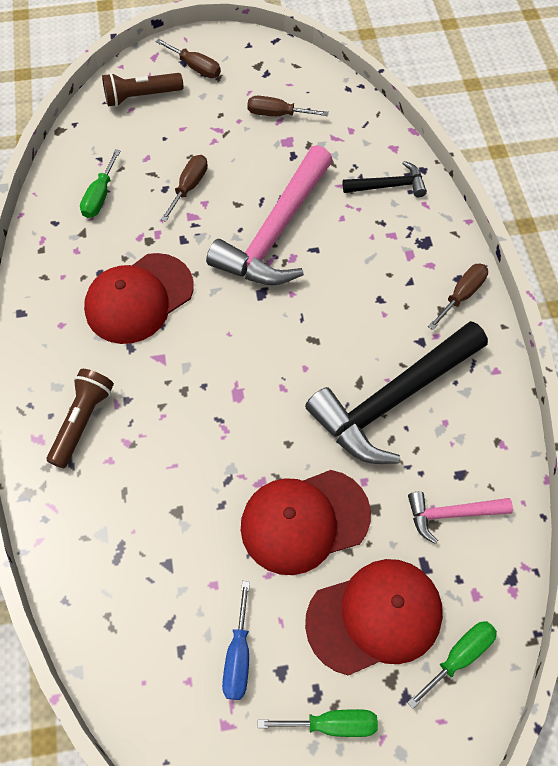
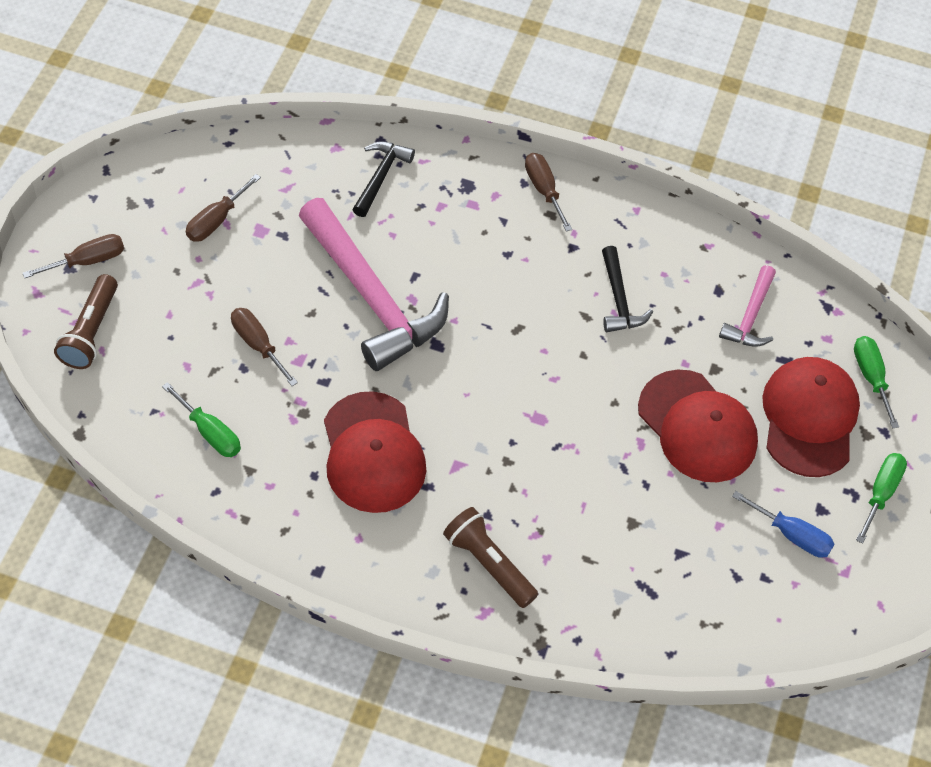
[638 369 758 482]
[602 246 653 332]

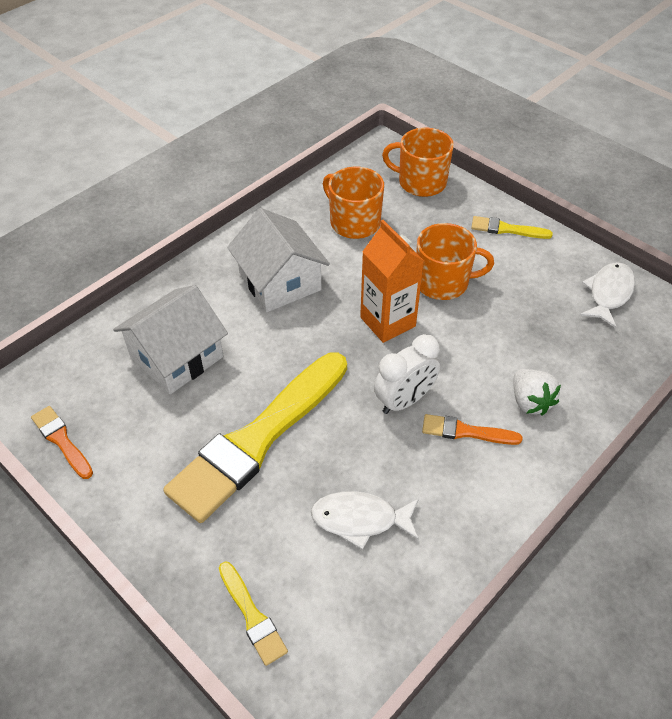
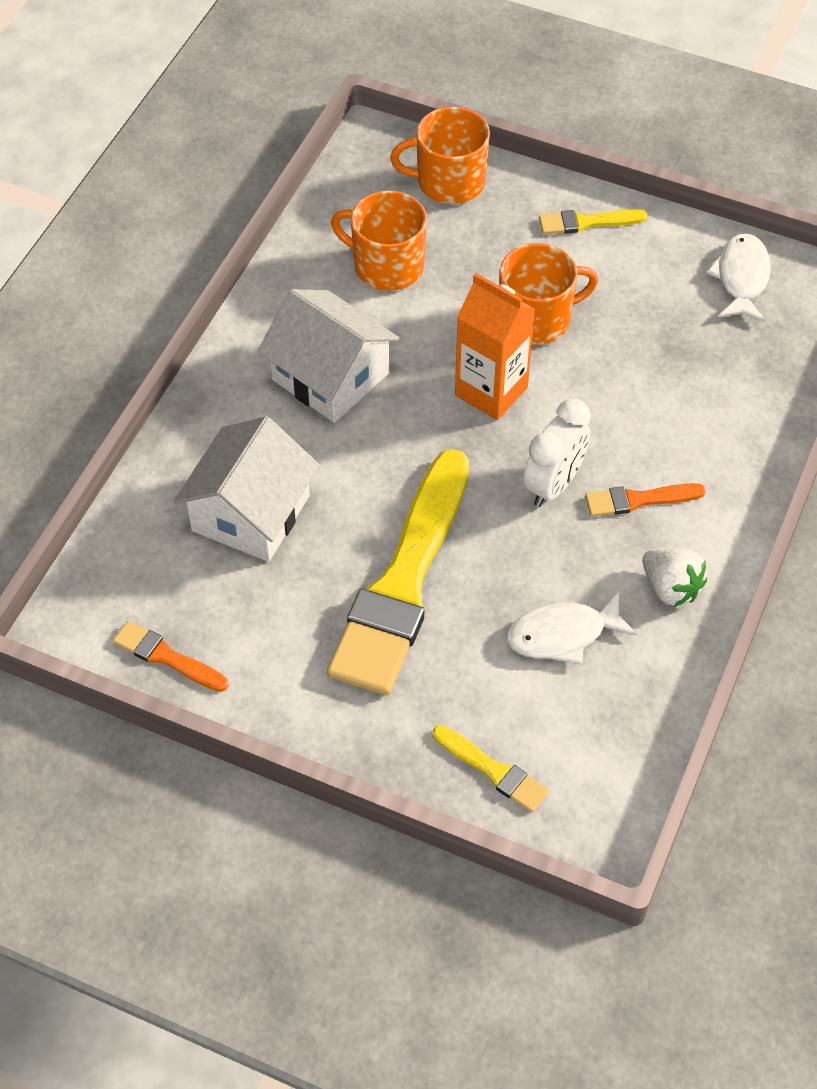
[642 548 707 607]

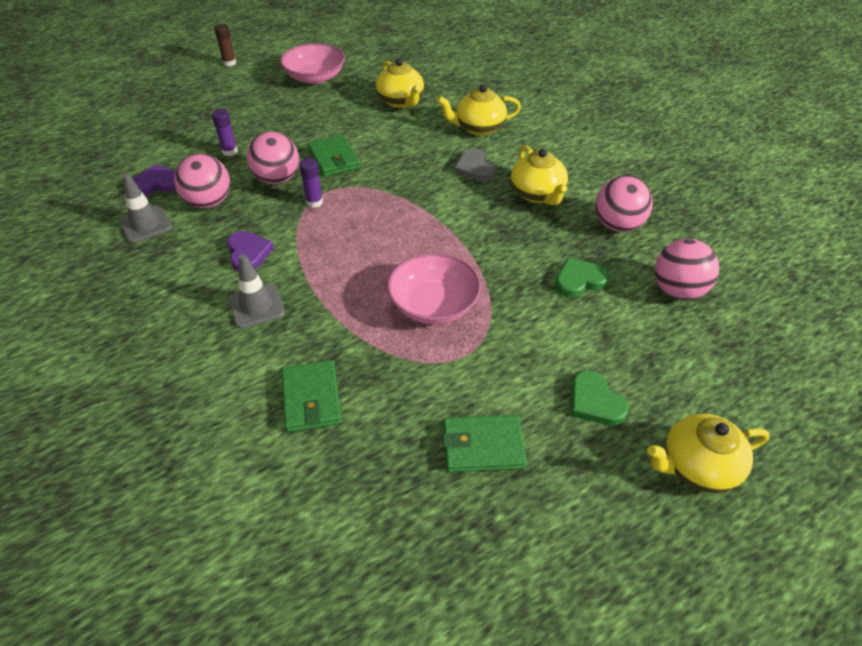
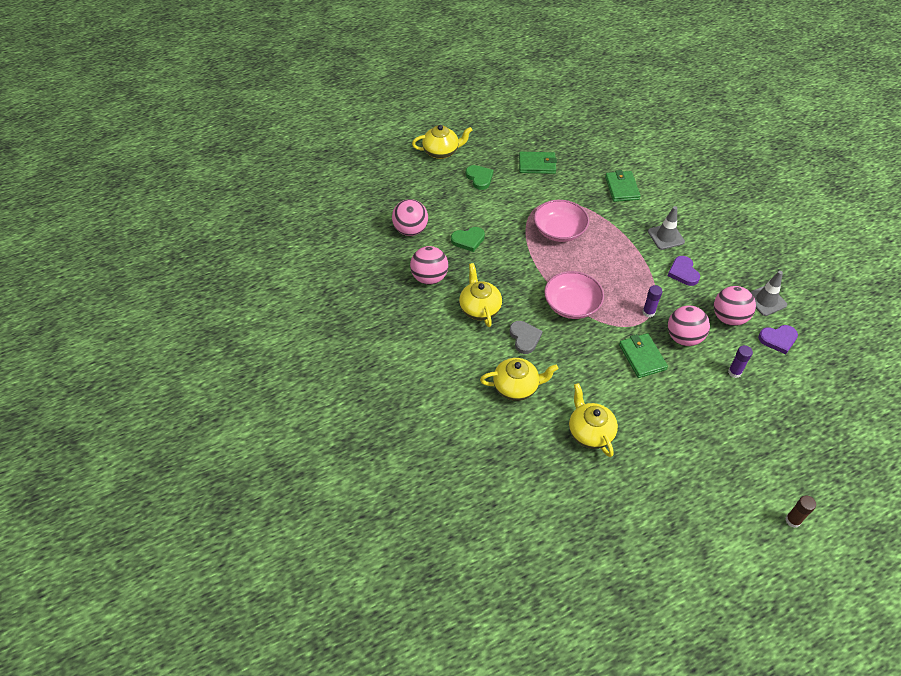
[544 271 604 319]

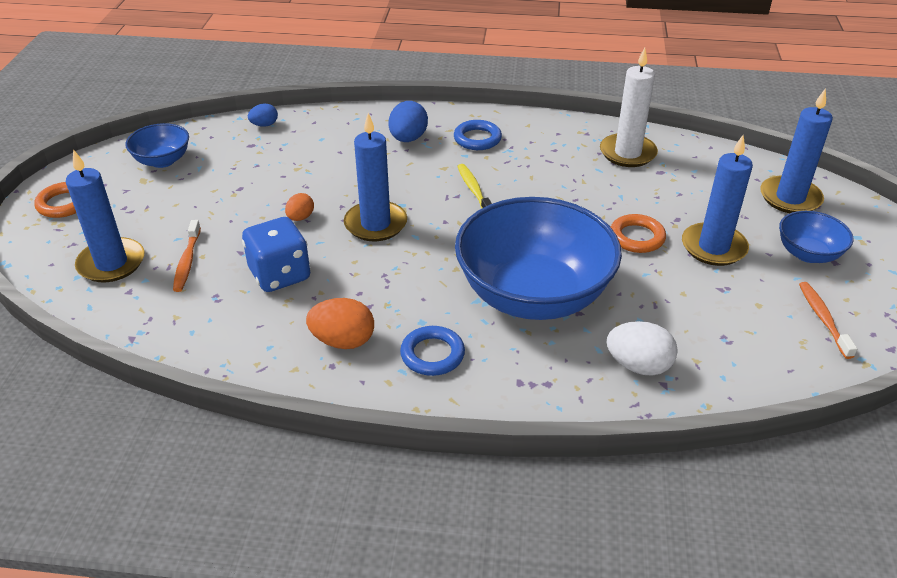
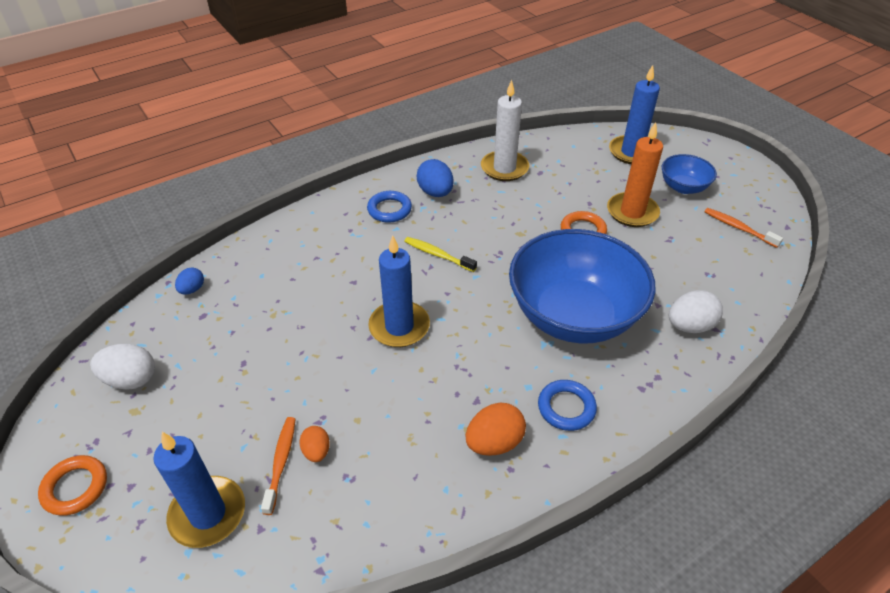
[242 217 310 292] (first image)
[299 426 330 462]
[417 159 454 197]
[90 344 155 390]
[607 122 663 227]
[261 417 295 515]

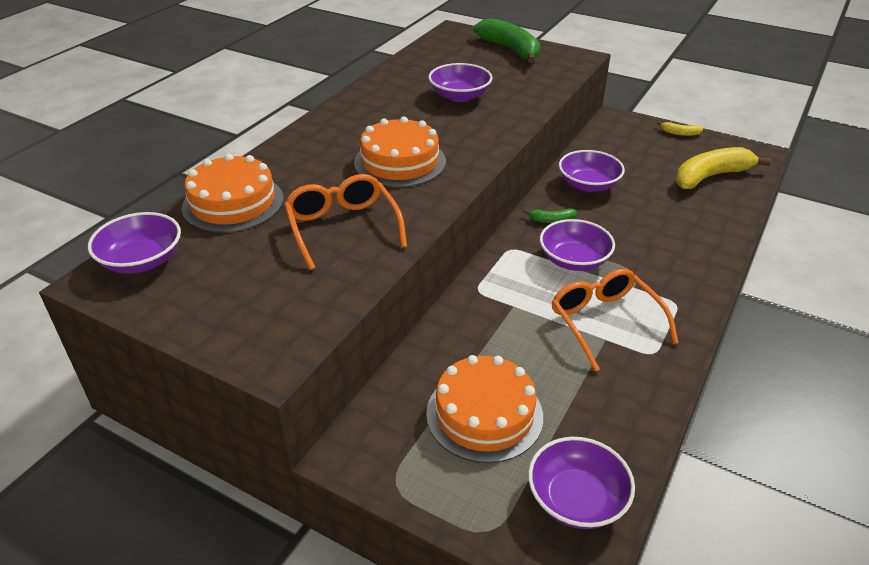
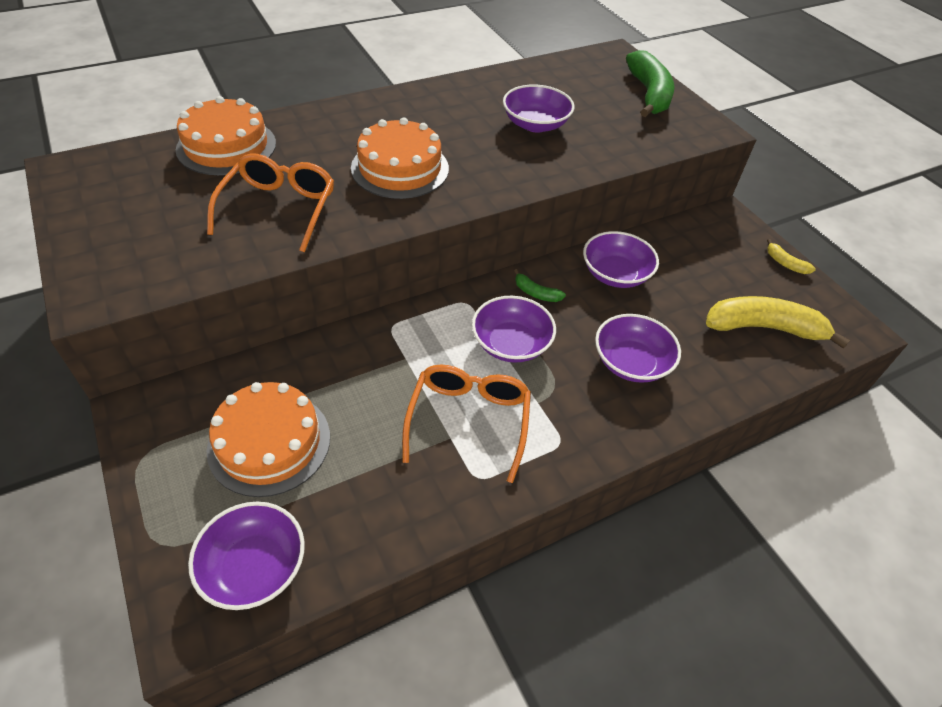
[595 314 681 383]

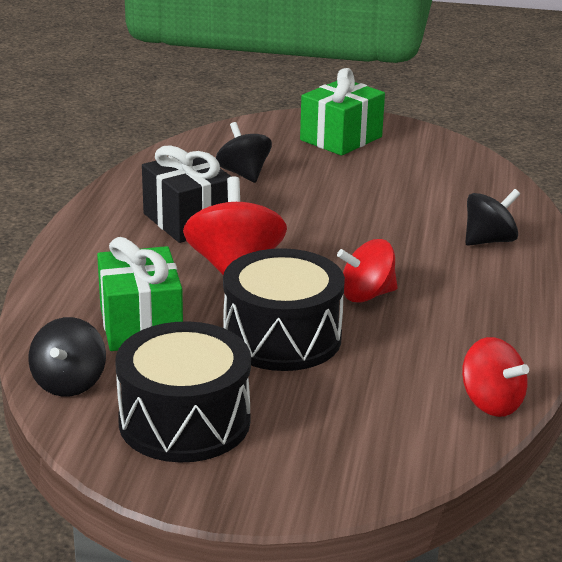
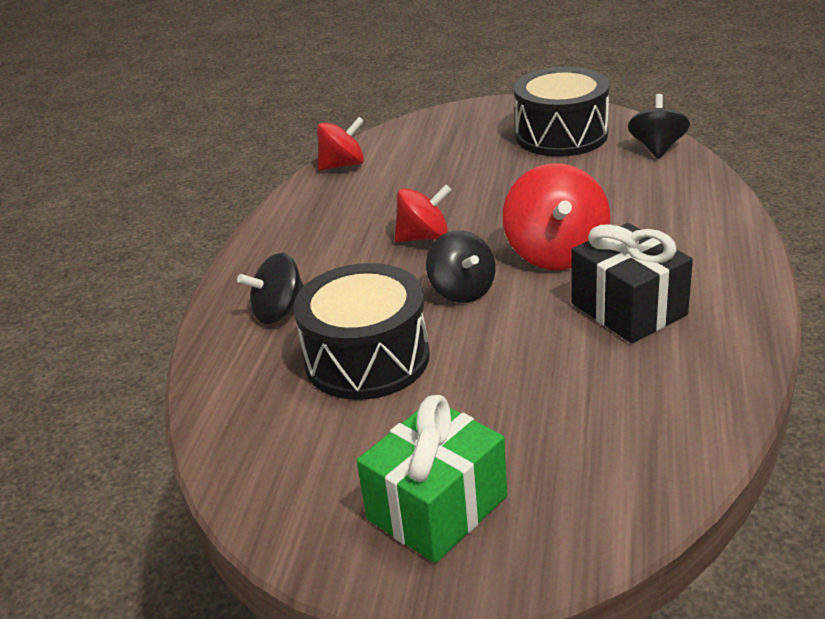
[97 237 183 351] (first image)
[426 230 495 303]
[294 263 430 400]
[317 117 364 171]

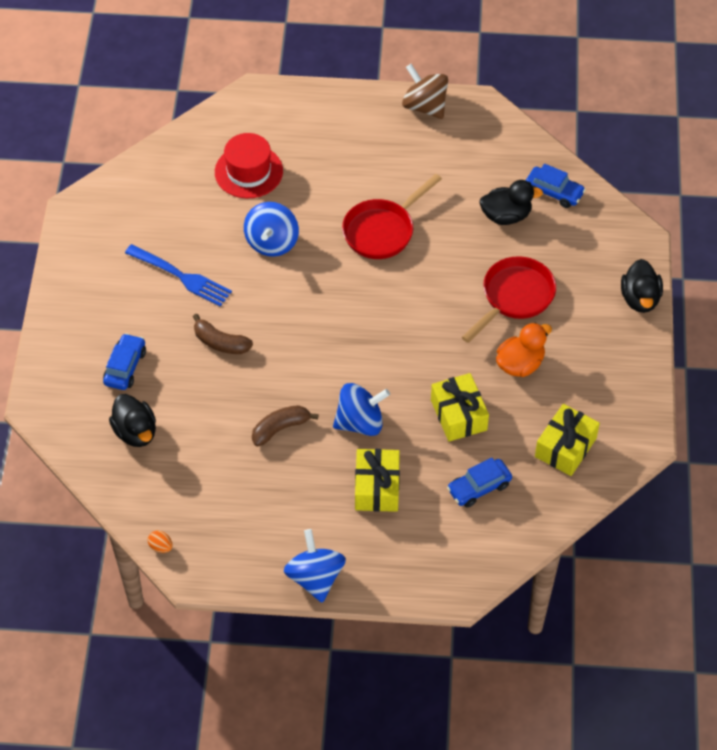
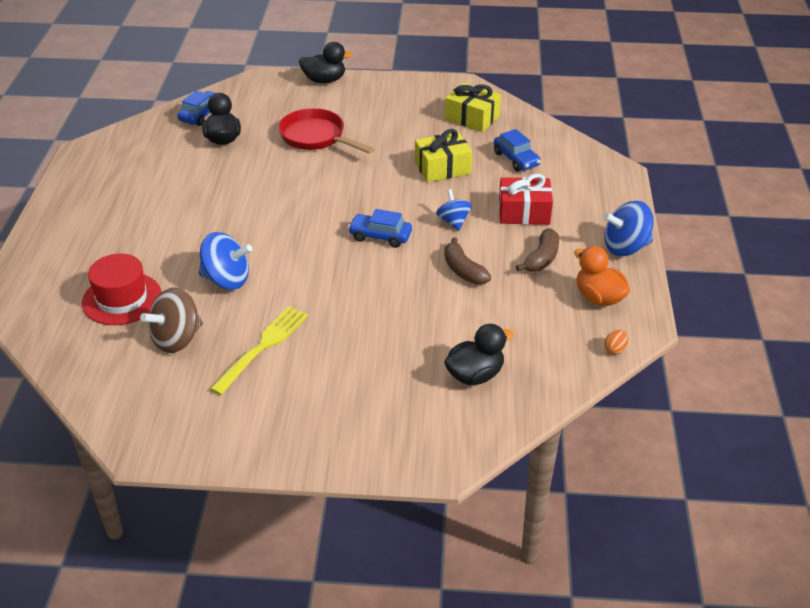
[342 174 442 259] (first image)
[348 209 412 248]
[516 228 559 272]
[140 287 203 353]
[574 246 630 306]
[210 306 308 395]
[499 174 553 225]
[436 189 472 231]

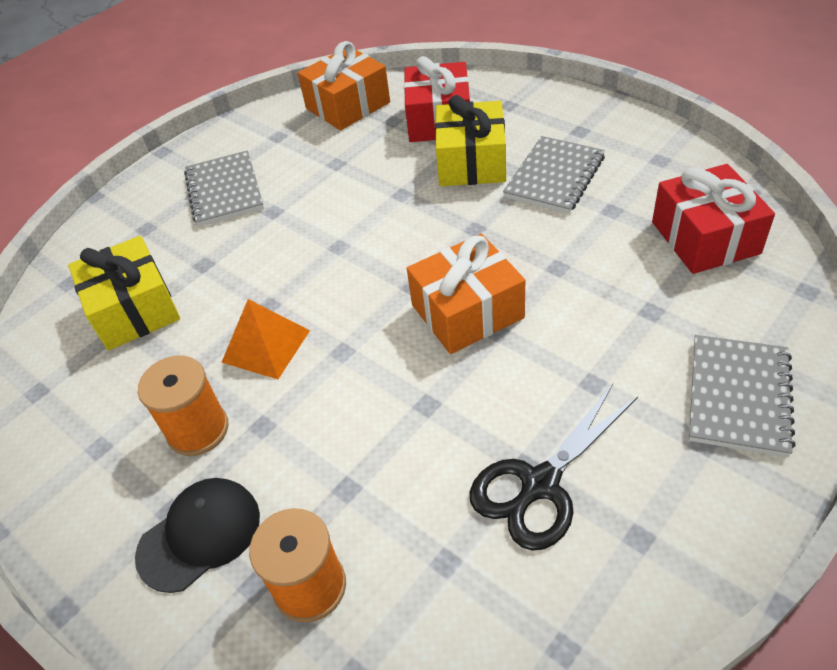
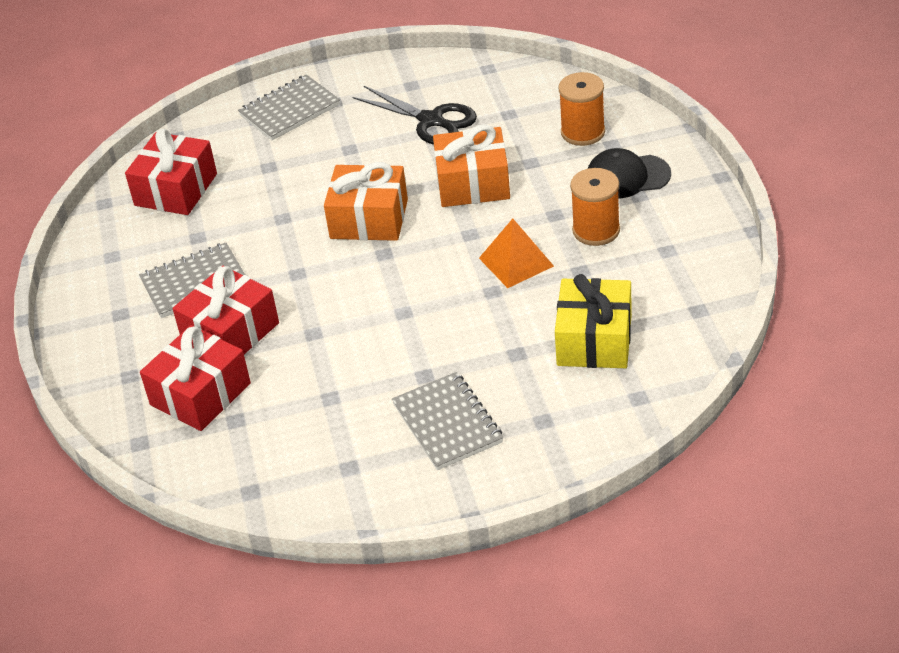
[433 125 510 207]
[173 266 279 354]
[392 372 503 470]
[353 86 477 145]

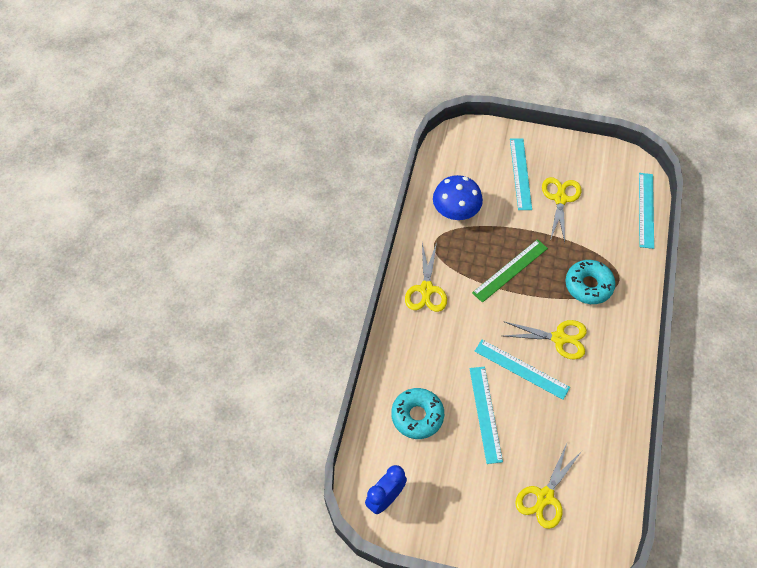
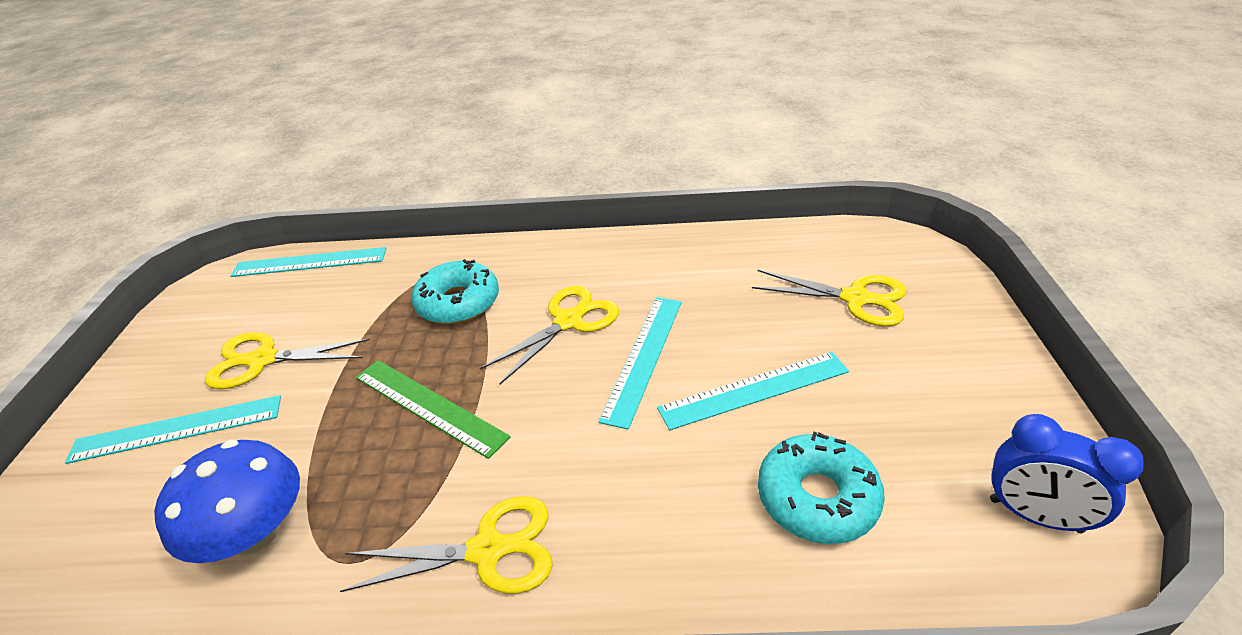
[480 286 619 384]

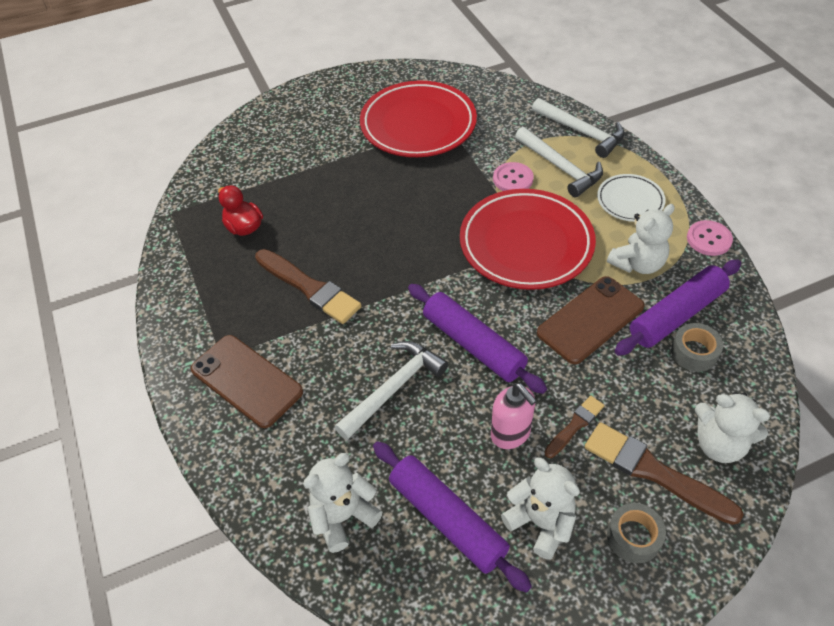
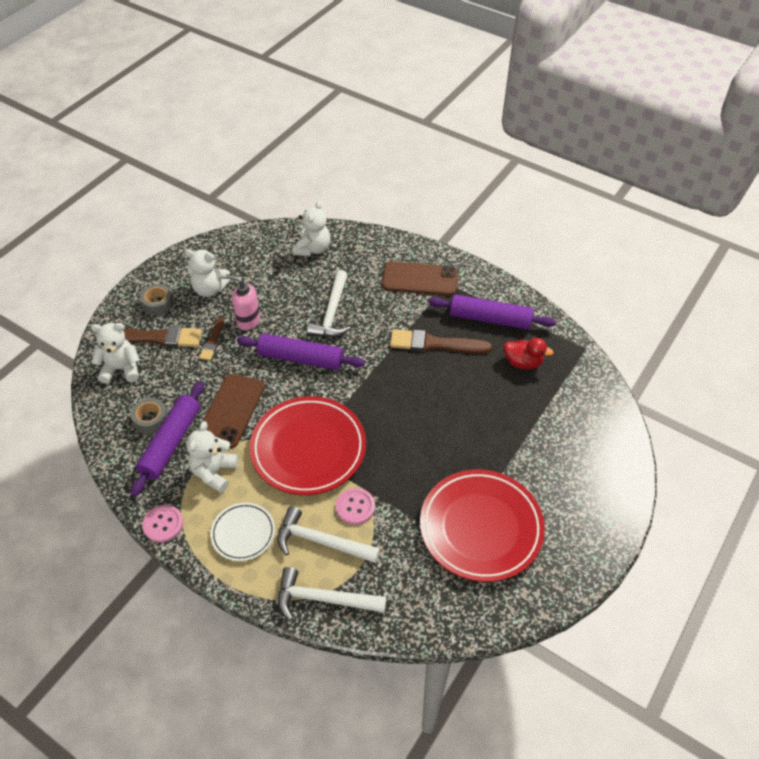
[429 294 556 330]

